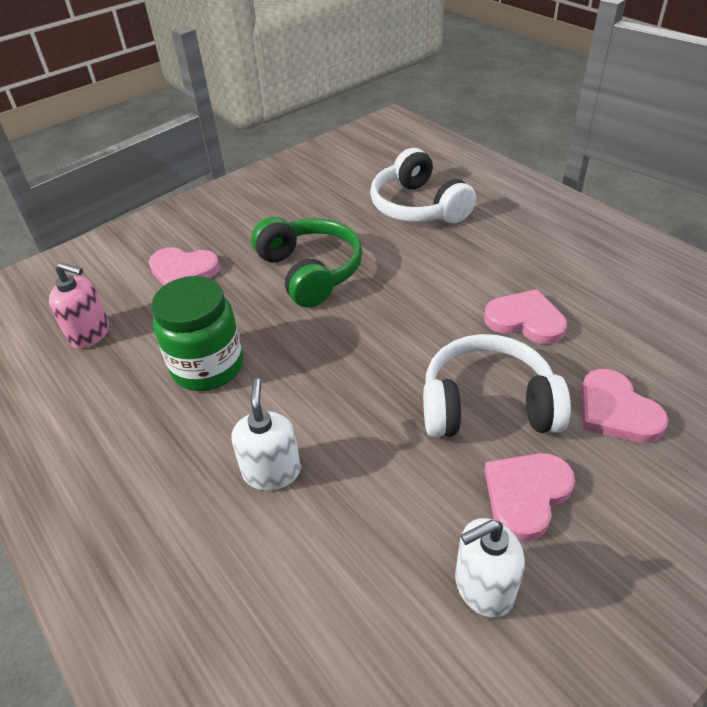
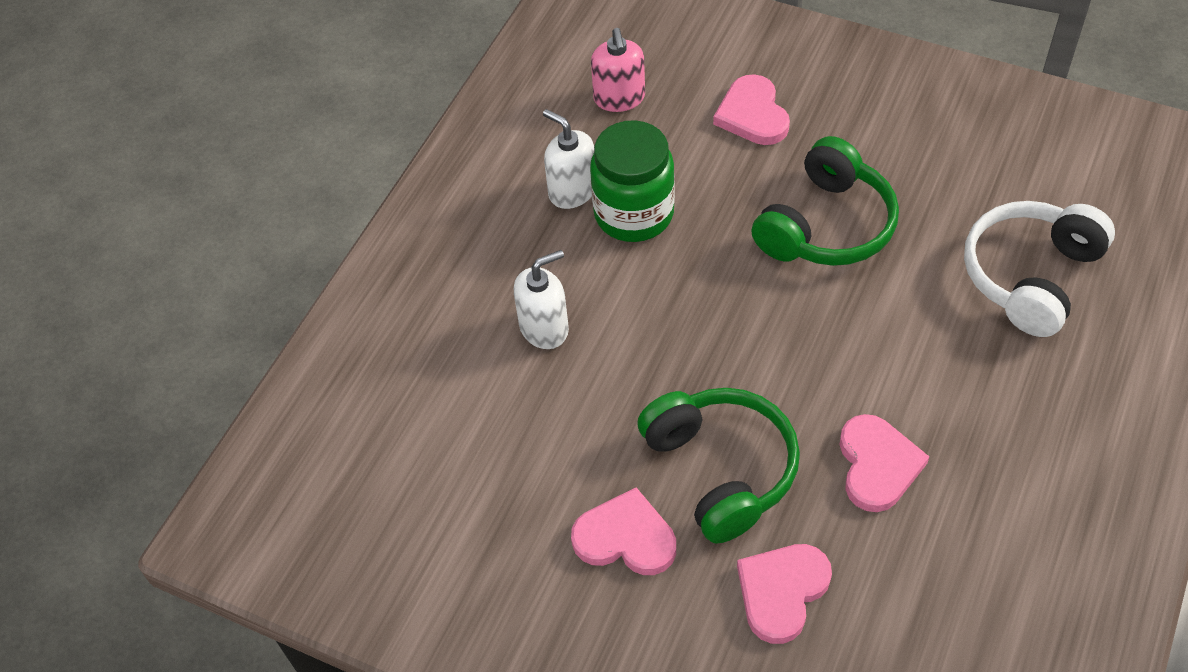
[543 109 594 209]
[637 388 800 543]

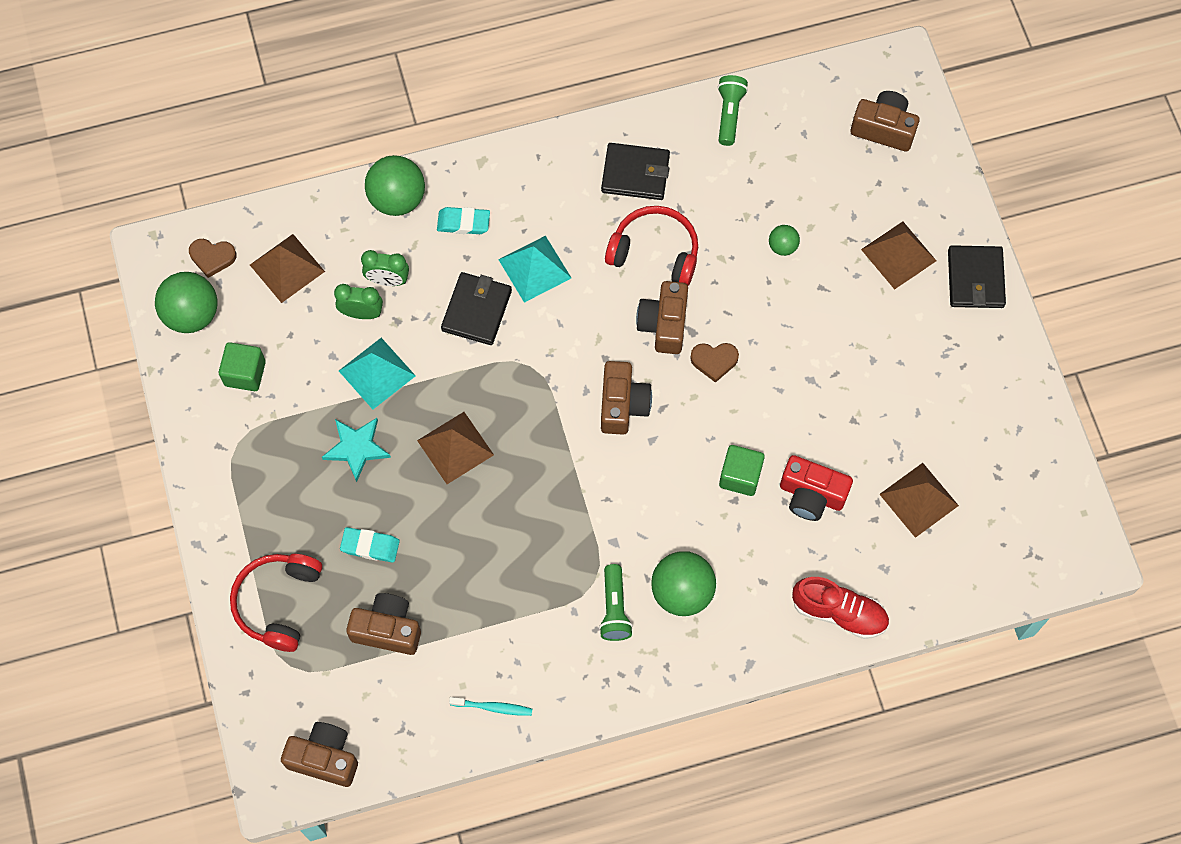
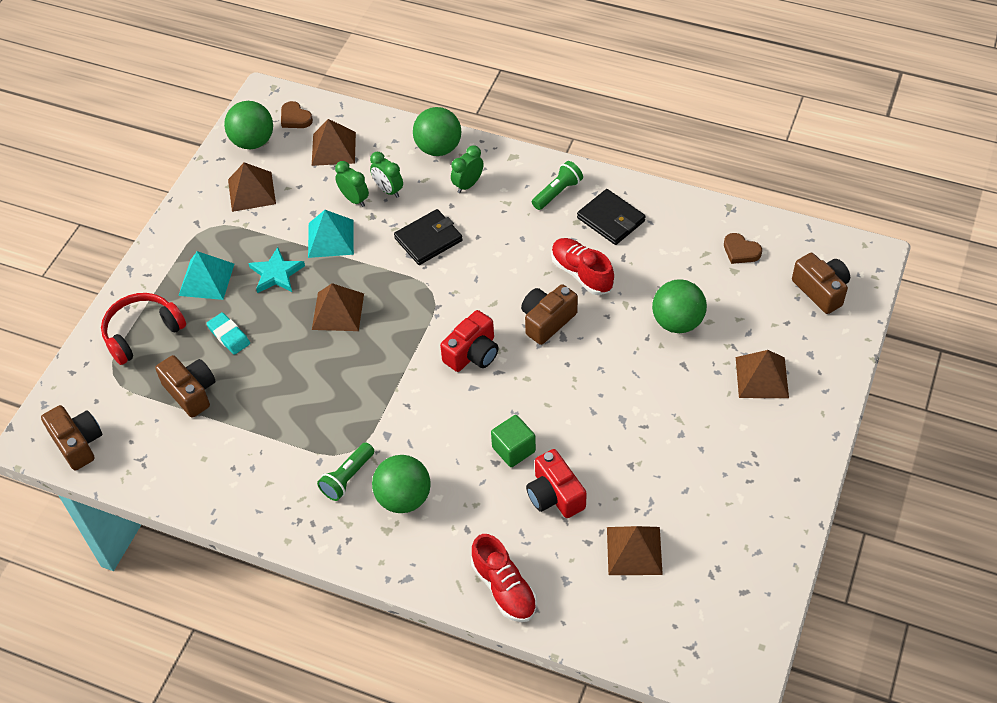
[449 697 532 716] (first image)
[948 245 1006 308] (first image)
[178 251 234 300]
[724 233 762 264]
[532 161 583 210]
[228 162 276 212]
[451 145 483 193]
[551 238 614 295]
[440 310 499 372]
[652 279 707 333]

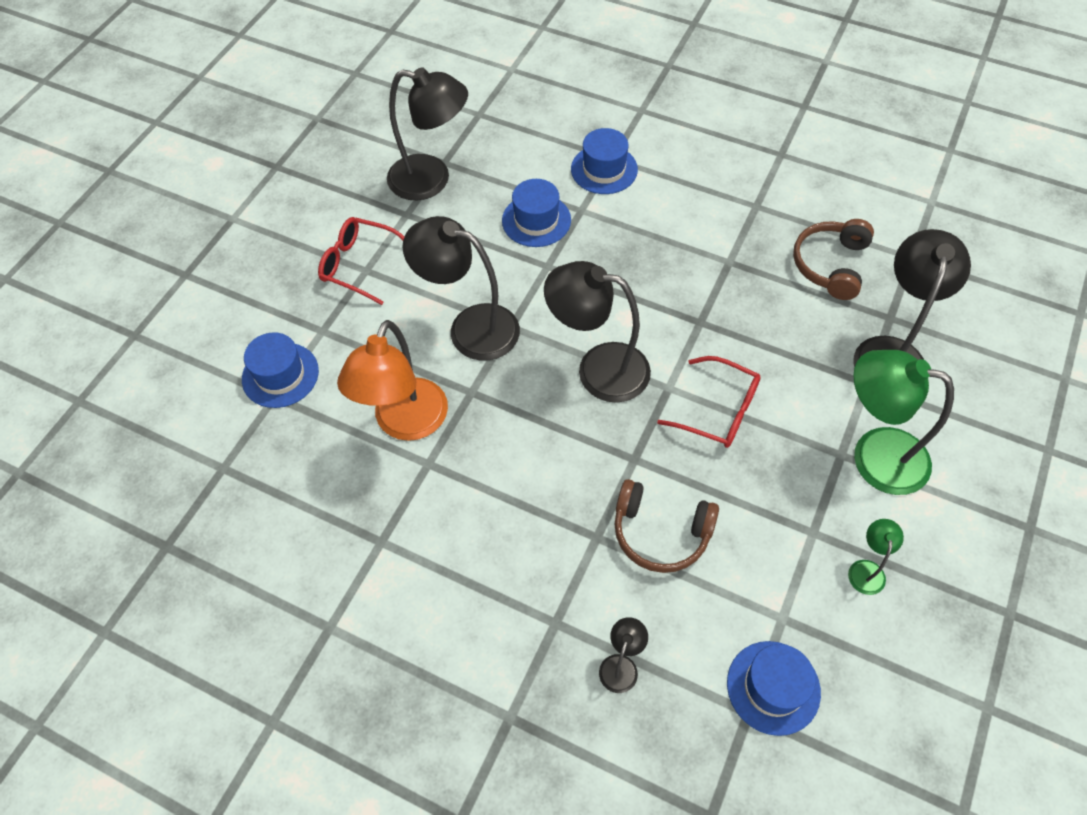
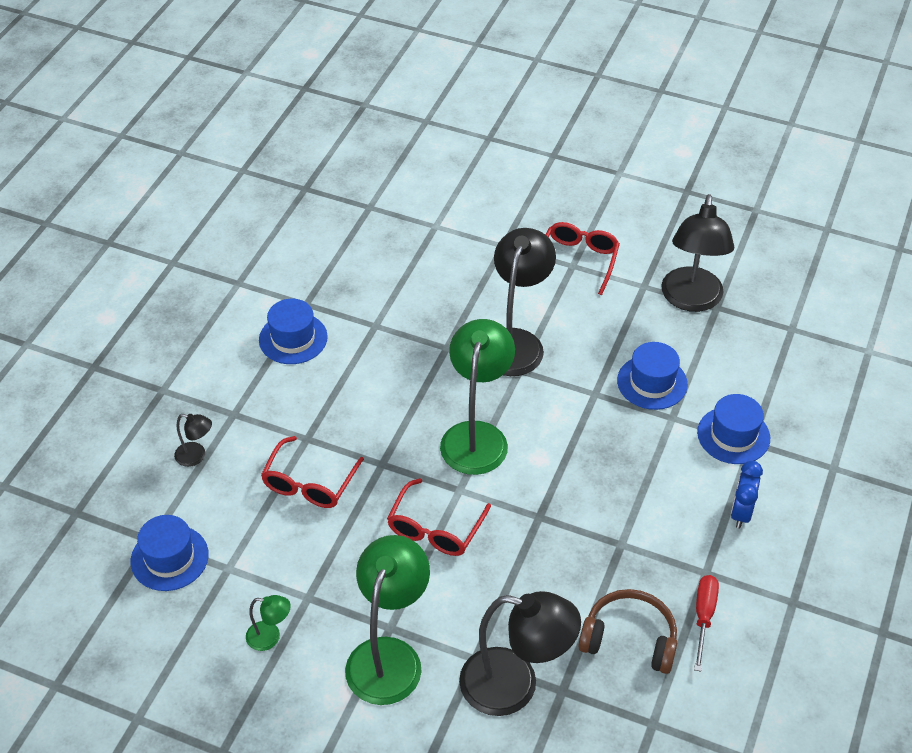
[337 320 448 441] (first image)
[694 575 719 672]
[731 461 763 528]
[259 299 328 364]
[261 436 364 508]
[440 319 515 475]

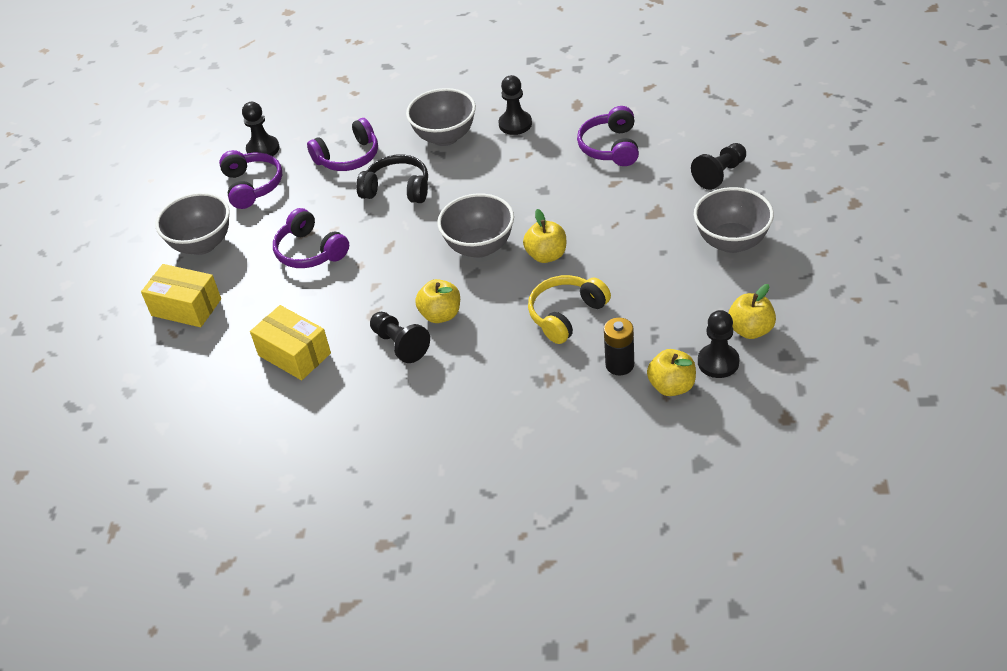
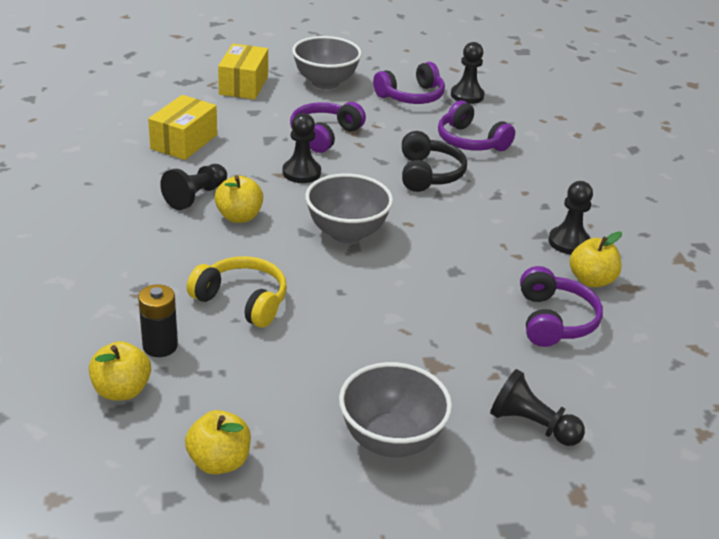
[406 88 476 146] (first image)
[570 232 622 287]
[283 113 321 183]
[520 266 603 347]

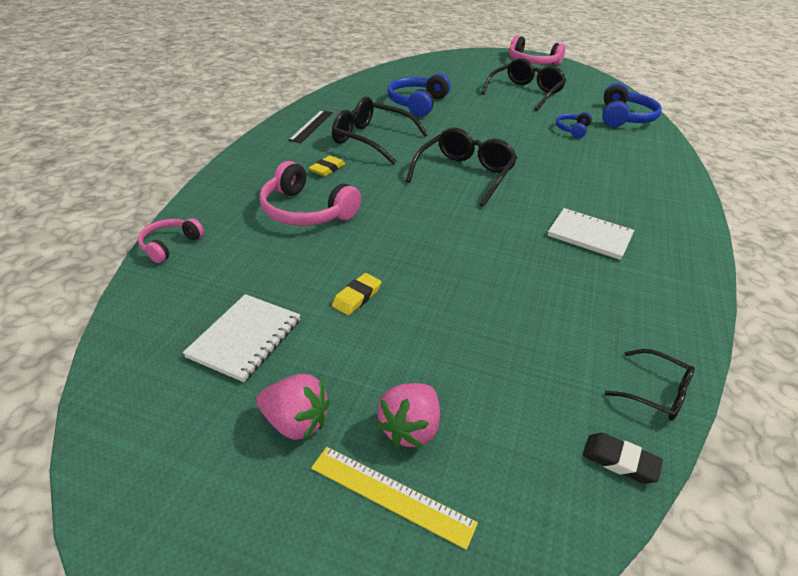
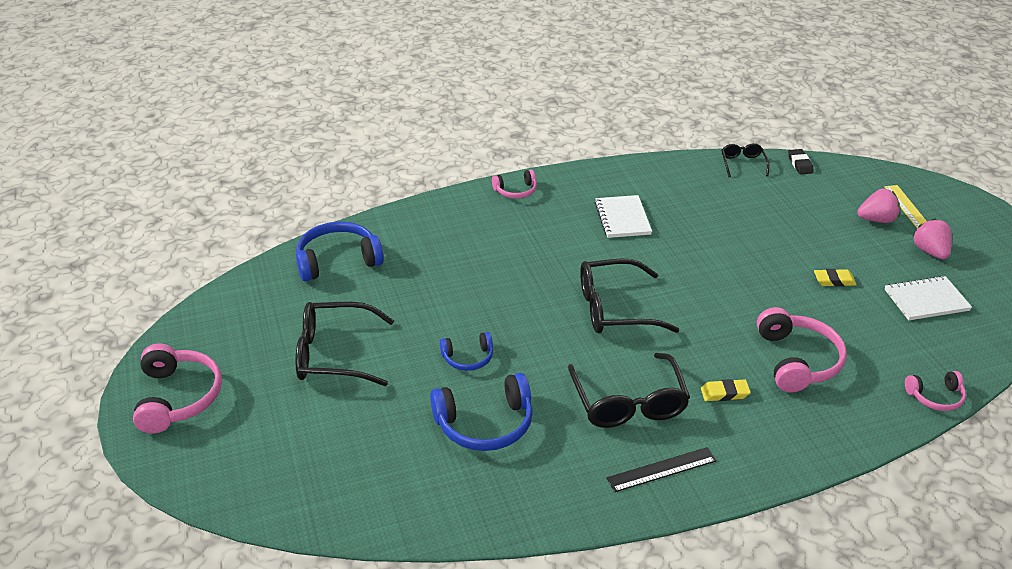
[492 169 537 199]
[440 332 493 371]

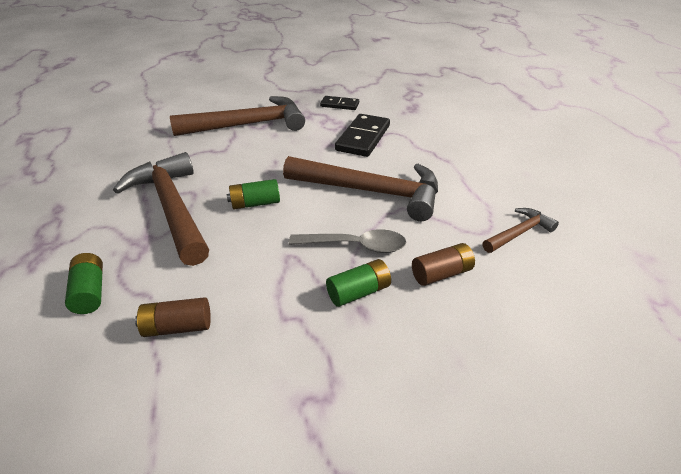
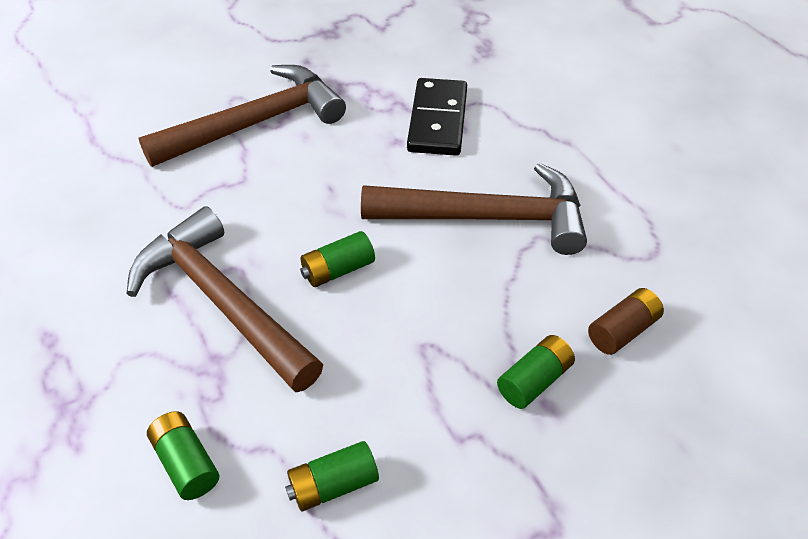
[289 229 406 253] (first image)
[320 96 359 110] (first image)
[482 208 559 253] (first image)
[285 441 379 511]

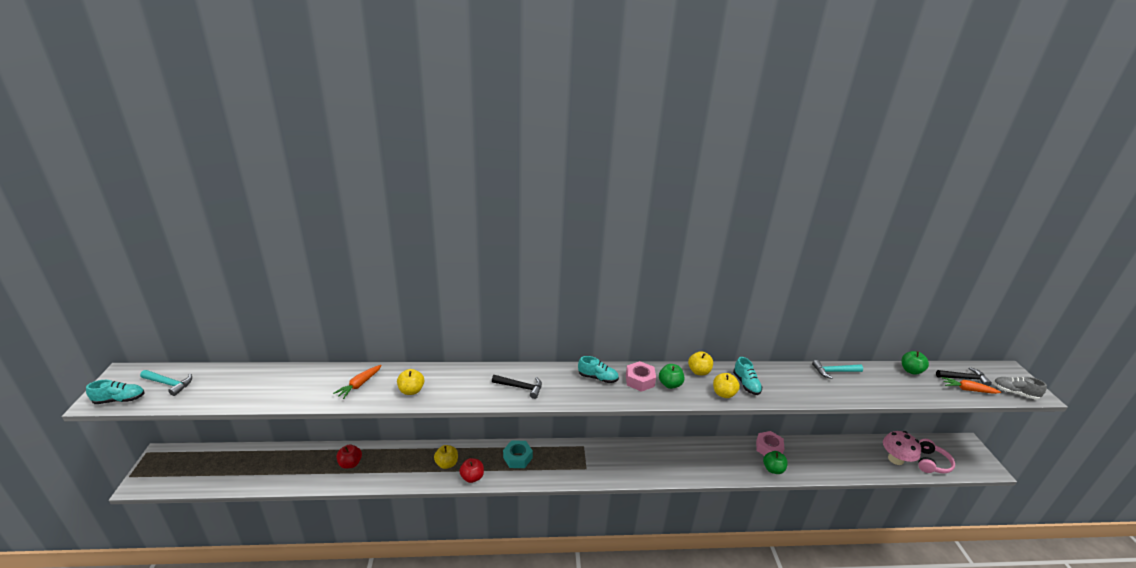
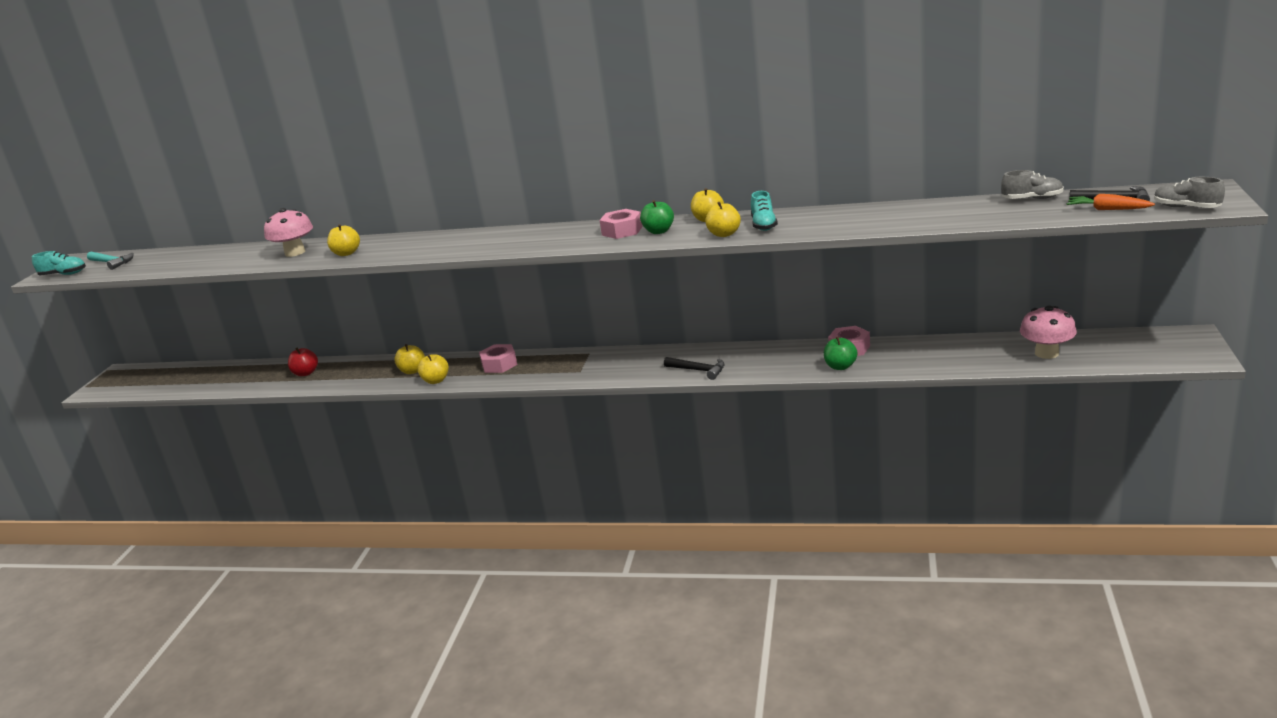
[578 356 619 383] (first image)
[812 360 863 379] (first image)
[918 439 955 473] (first image)
[664 357 725 380]
[264 208 313 257]
[1001 170 1064 199]
[417 354 449 384]
[479 344 518 373]

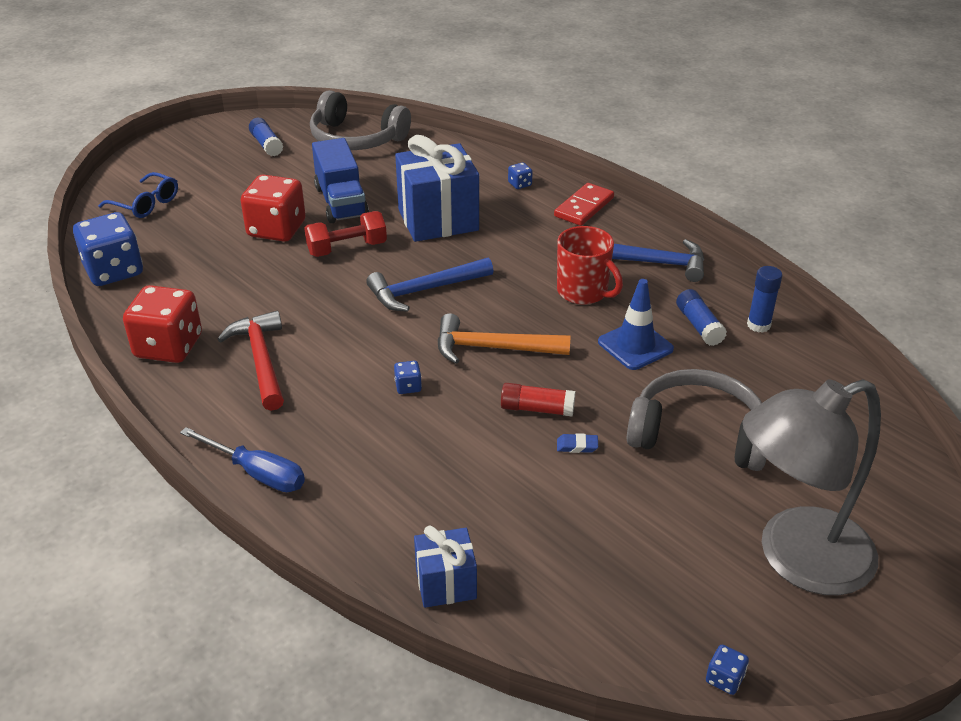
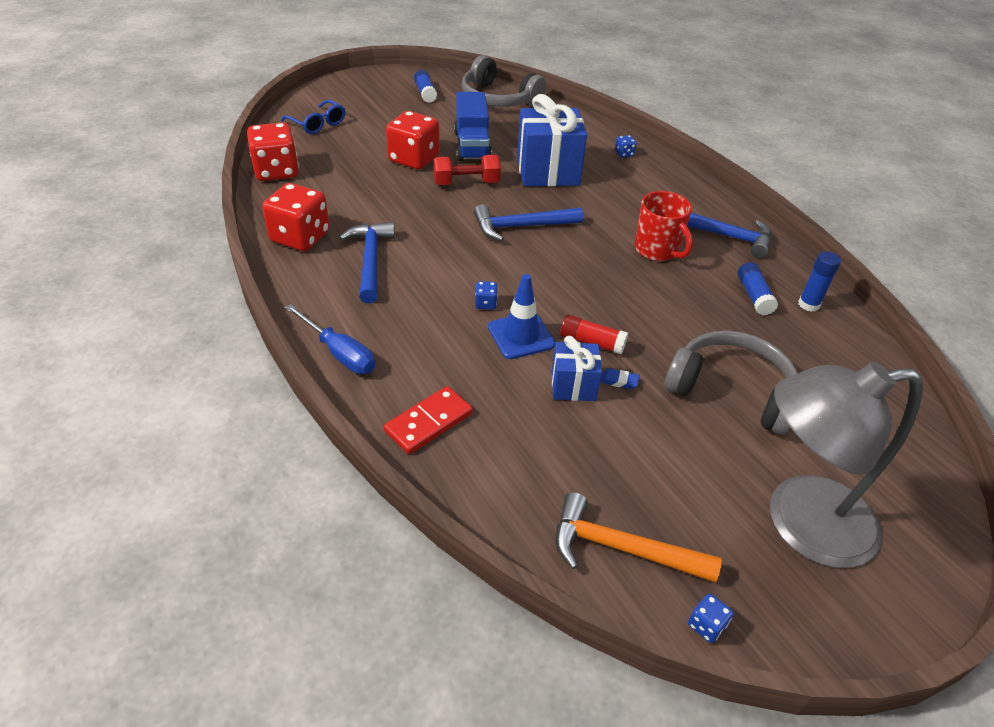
[552 336 602 401]
[555 492 722 582]
[384 386 473 454]
[488 274 555 359]
[247 122 299 181]
[339 222 395 303]

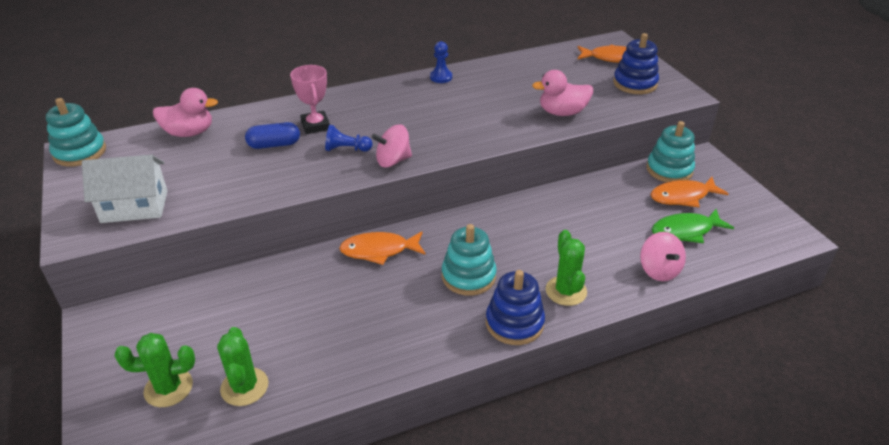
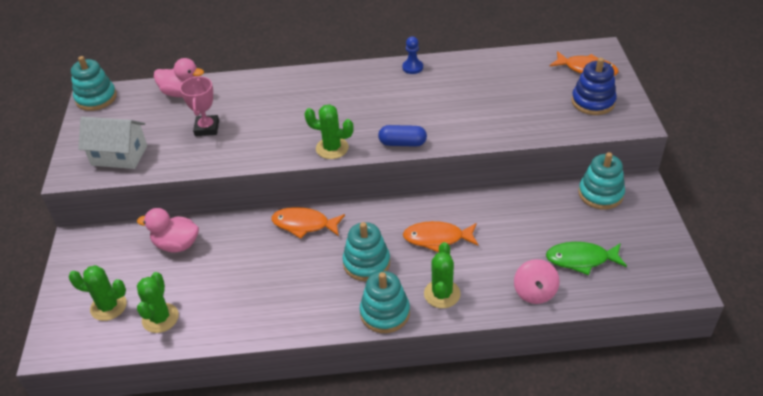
[325 125 372 152] (first image)
[378 125 427 147]
[180 76 219 136]
[137 208 199 253]
[403 221 478 252]
[304 104 354 159]
[360 271 410 333]

